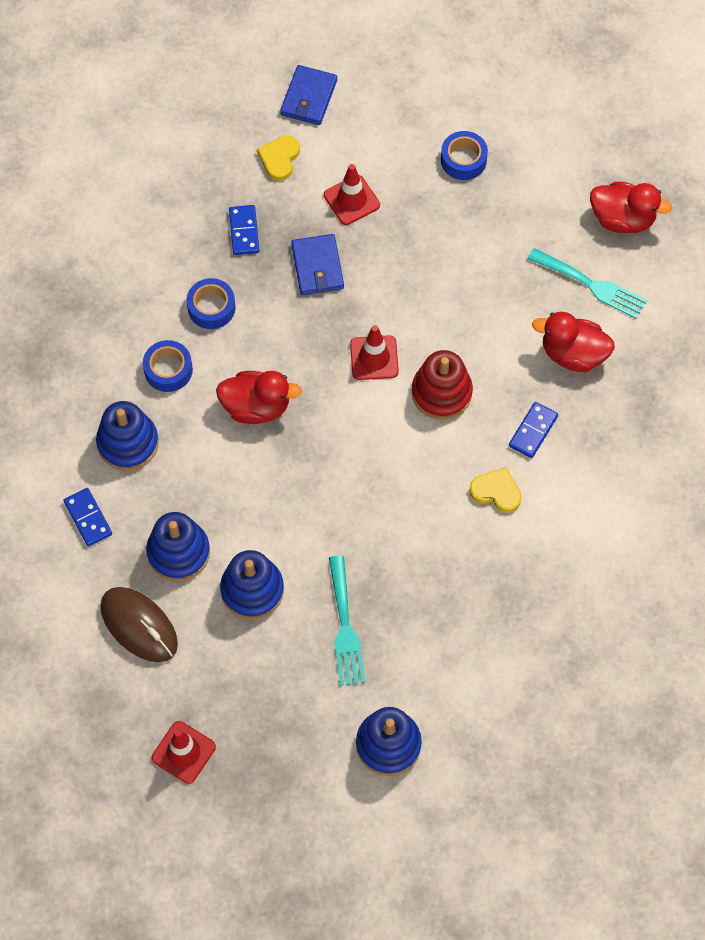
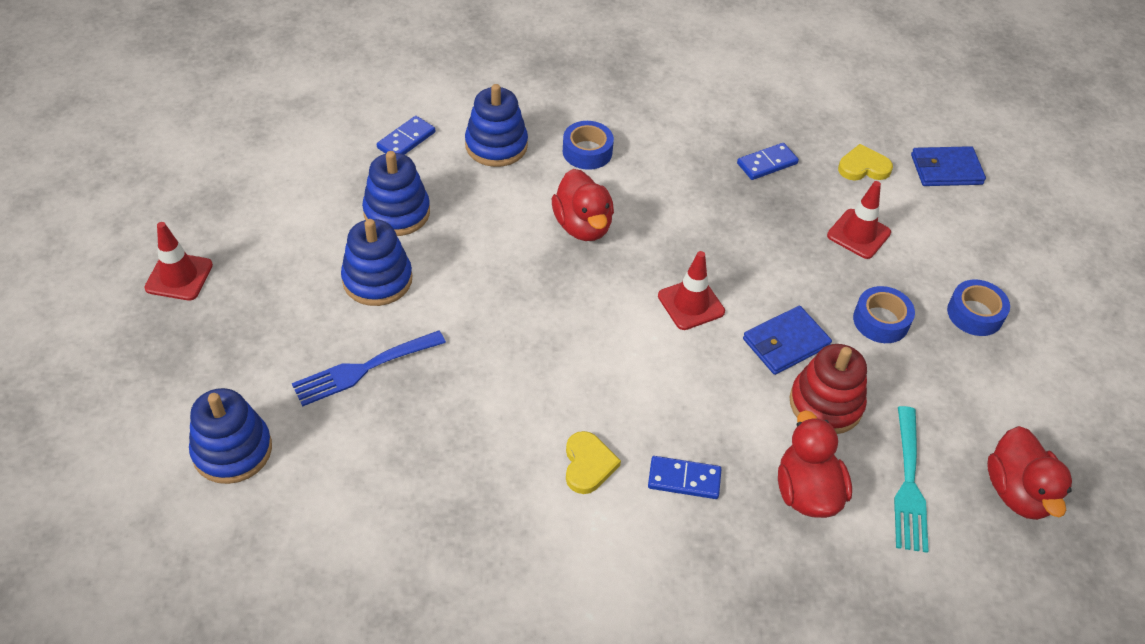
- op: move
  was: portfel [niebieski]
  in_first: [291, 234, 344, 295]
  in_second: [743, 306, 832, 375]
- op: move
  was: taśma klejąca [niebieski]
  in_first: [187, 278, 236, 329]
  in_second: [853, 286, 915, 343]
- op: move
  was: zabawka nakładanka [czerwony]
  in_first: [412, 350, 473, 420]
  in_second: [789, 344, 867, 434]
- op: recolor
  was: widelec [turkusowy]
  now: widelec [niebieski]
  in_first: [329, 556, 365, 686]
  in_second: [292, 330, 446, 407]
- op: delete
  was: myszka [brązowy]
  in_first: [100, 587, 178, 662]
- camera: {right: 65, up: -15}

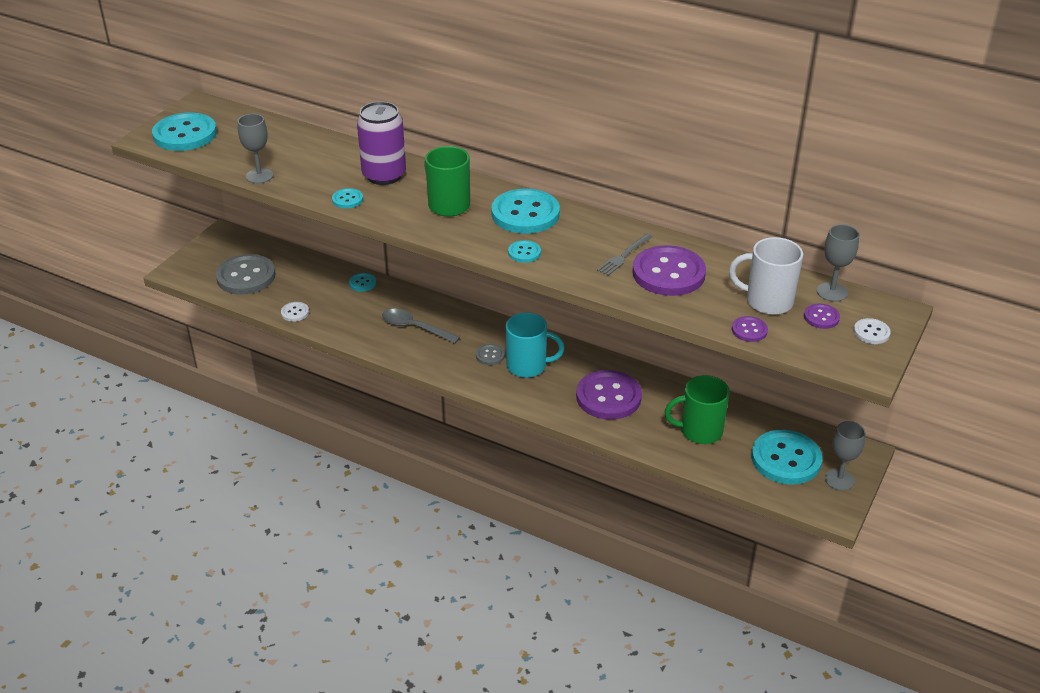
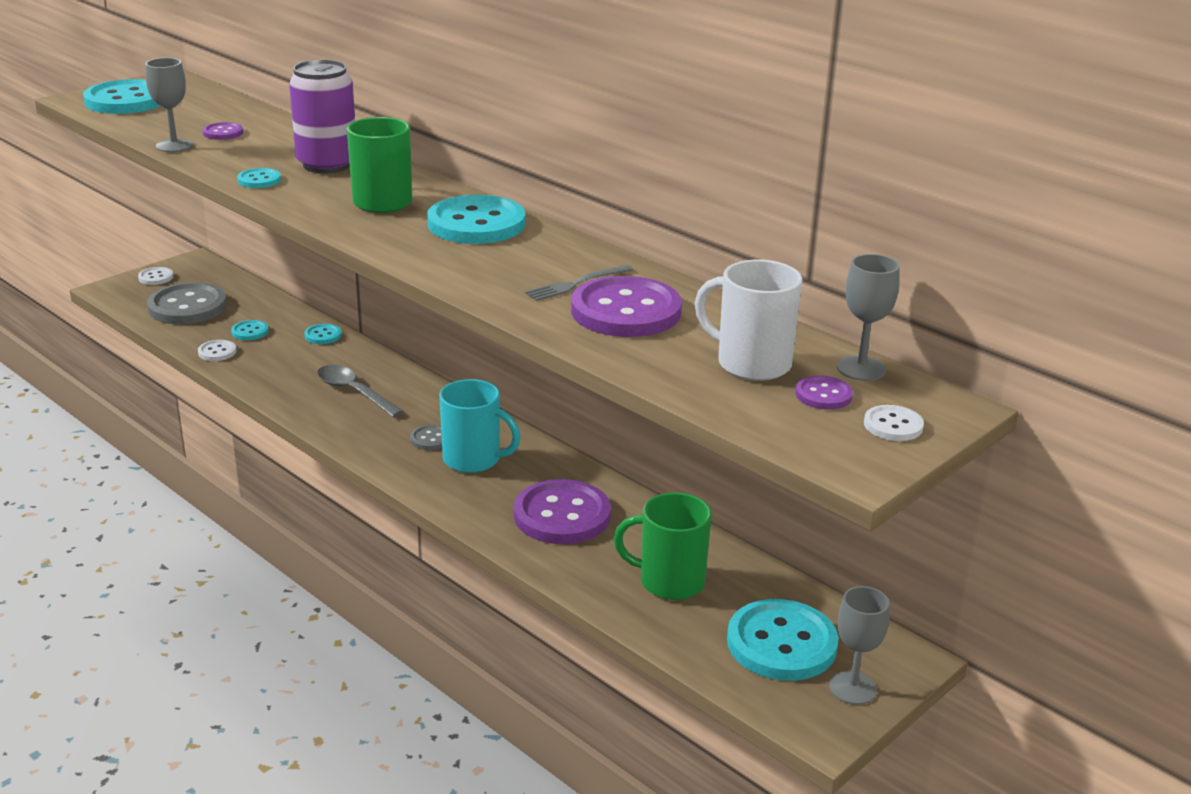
- op: move
  was: guzik [turkusowy]
  in_first: [508, 240, 541, 263]
  in_second: [231, 320, 269, 340]
- op: move
  was: guzik [fioletowy]
  in_first: [732, 316, 768, 342]
  in_second: [203, 122, 243, 140]
- op: insert
  now: guzik [biały]
  in_second: [138, 267, 174, 285]
- camera: {right: 15, up: -10}

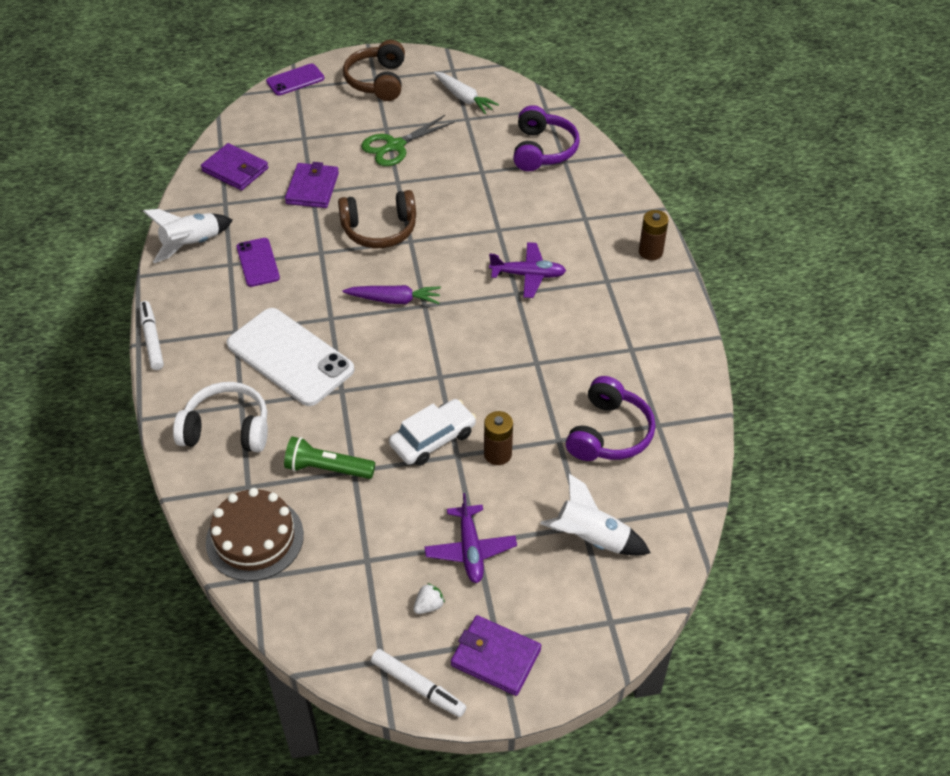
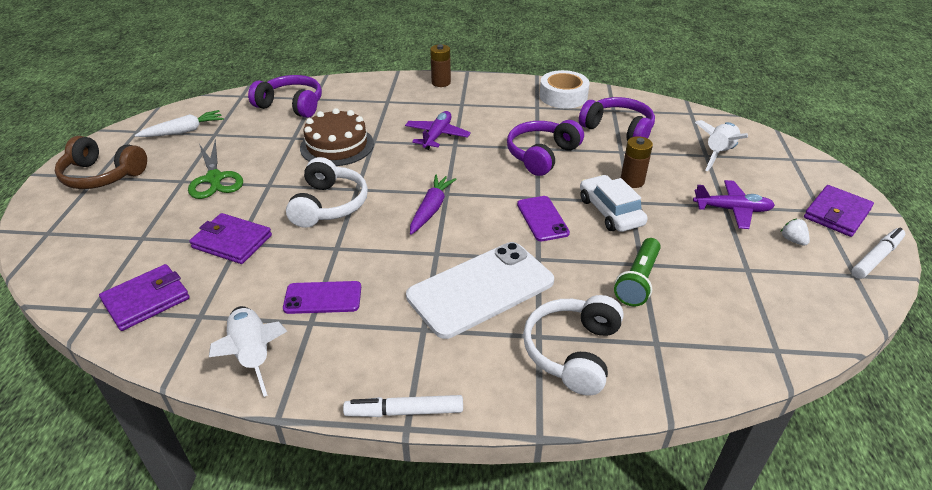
- op: move
  was: telefon [fioletowy]
  in_first: [266, 63, 324, 95]
  in_second: [517, 196, 570, 241]
- op: recolor
  was: słuchawki [brązowy]
  now: słuchawki [biały]
  in_first: [338, 190, 416, 248]
  in_second: [286, 157, 368, 228]
- op: move
  was: tort [brązowy]
  in_first: [206, 488, 304, 581]
  in_second: [300, 108, 374, 166]
- op: insert
  now: taśma klejąca [biały]
  in_second: [540, 70, 590, 109]
- op: insert
  now: słuchawki [fioletowy]
  in_second: [507, 120, 584, 176]
- camera: {right: -75, up: -10}

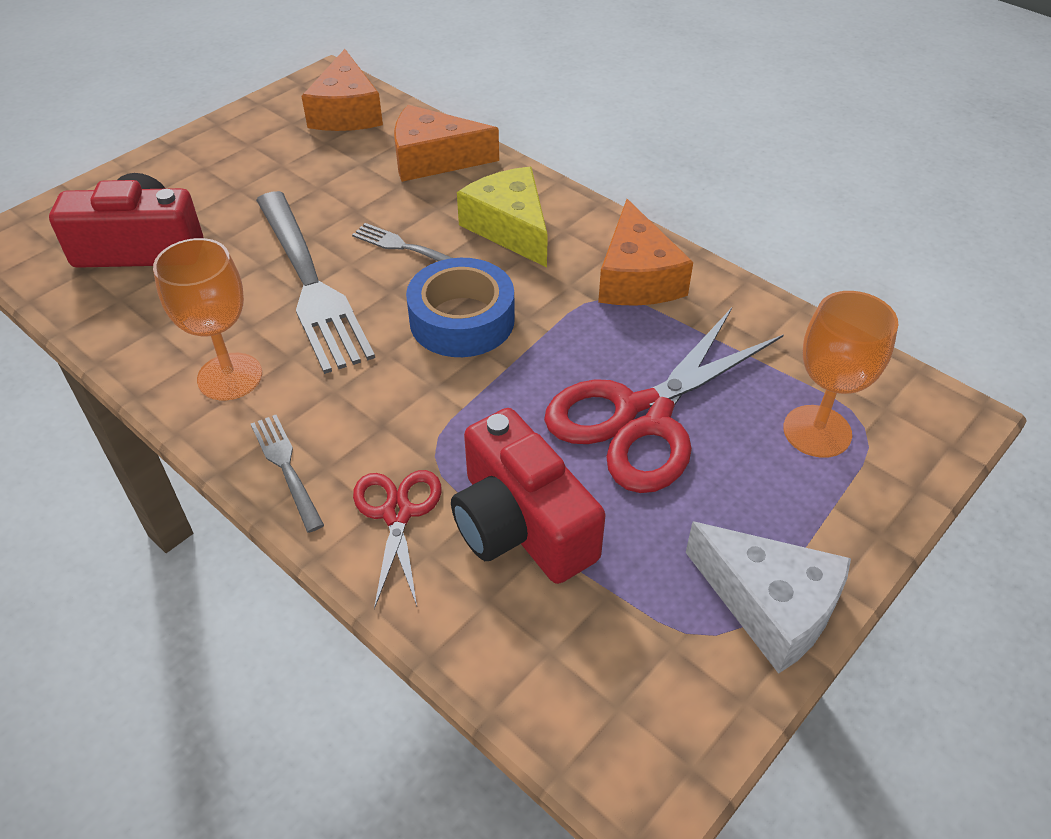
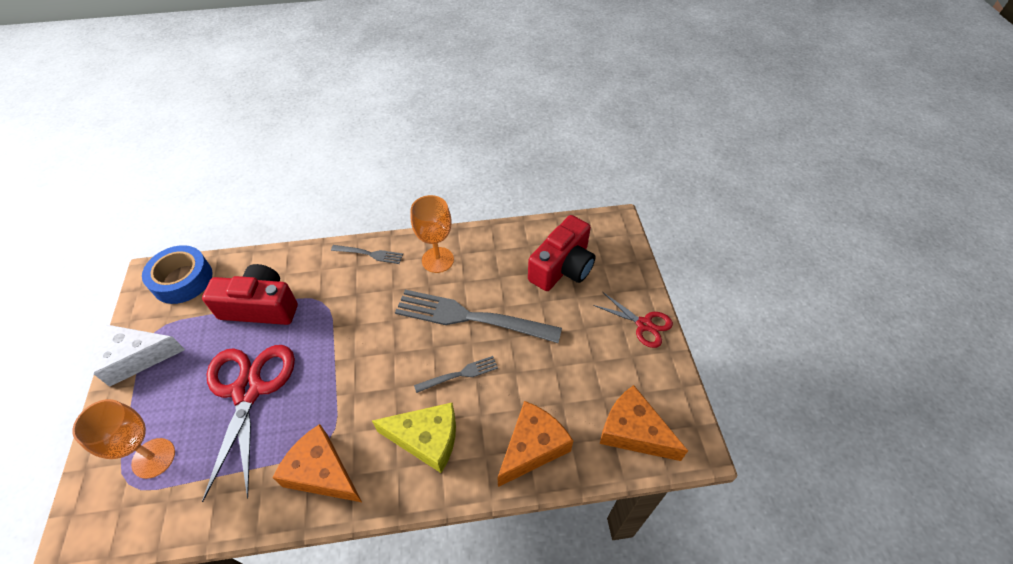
- op: move
  was: taśma klejąca [niebieski]
  in_first: [406, 258, 515, 357]
  in_second: [142, 245, 213, 304]
- op: move
  was: nożyczki [czerwony]
  in_first: [353, 470, 442, 609]
  in_second: [593, 292, 673, 348]
- camera: {right: 130, up: 5}

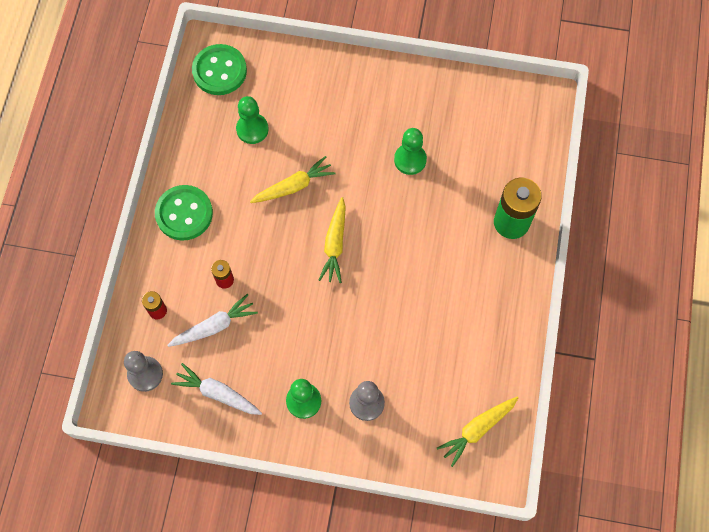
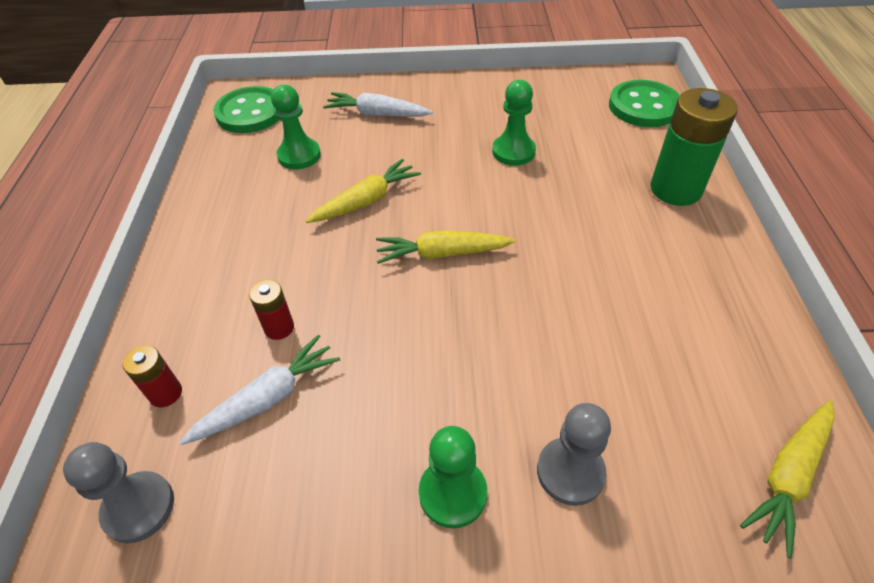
- op: move
  was: guzik [zielony]
  in_first: [155, 185, 213, 241]
  in_second: [609, 80, 680, 127]
- op: rotate
  was: marchewka [żółty]
  in_first: [319, 197, 346, 283]
  in_second: [376, 230, 516, 264]
  clockwise: 90
- op: move
  was: marchewka [biały]
  in_first: [171, 363, 262, 415]
  in_second: [323, 92, 433, 117]
- camera: {right: -10, up: -20}

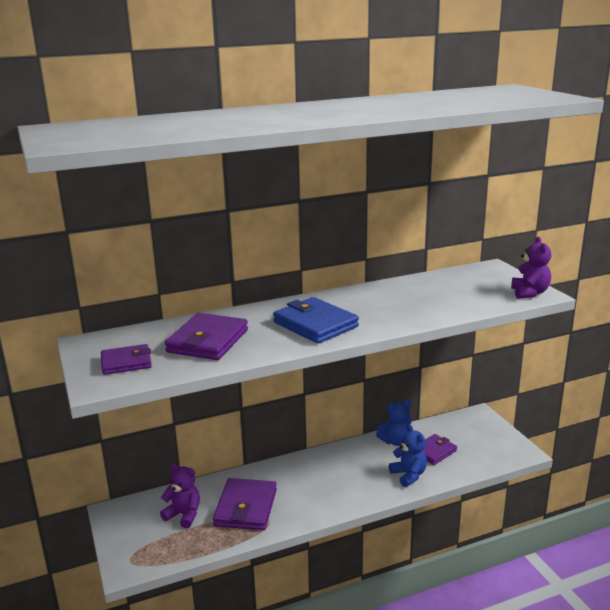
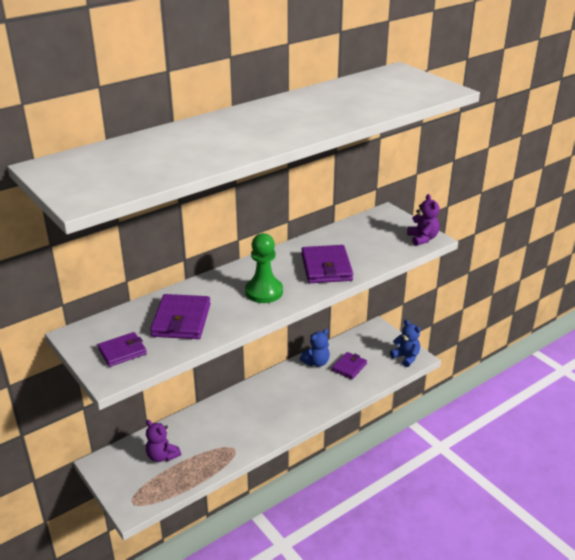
- op: replace
  was: portfel [niebieski]
  now: pionek [zielony]
  in_first: [273, 297, 359, 344]
  in_second: [245, 233, 283, 303]
- op: move
  was: miś [niebieski]
  in_first: [389, 424, 427, 487]
  in_second: [390, 320, 421, 367]
- op: rotate
  was: miś [fioletowy]
  in_first: [160, 463, 200, 528]
  in_second: [146, 420, 181, 462]
  clockwise: -150
- op: move
  was: portfel [fioletowy]
  in_first: [213, 478, 277, 530]
  in_second: [301, 245, 353, 283]
- camera: {right: -15, up: 10}

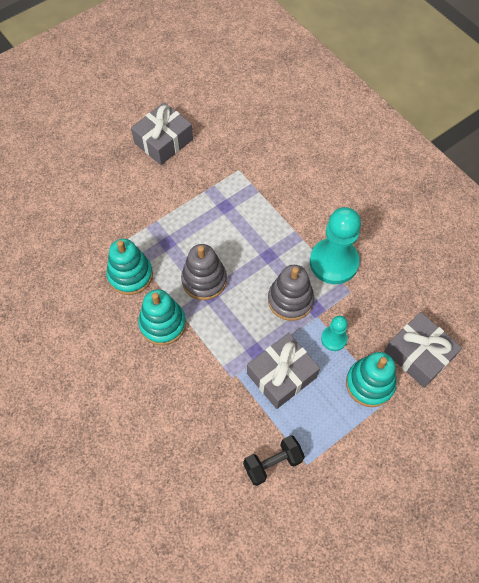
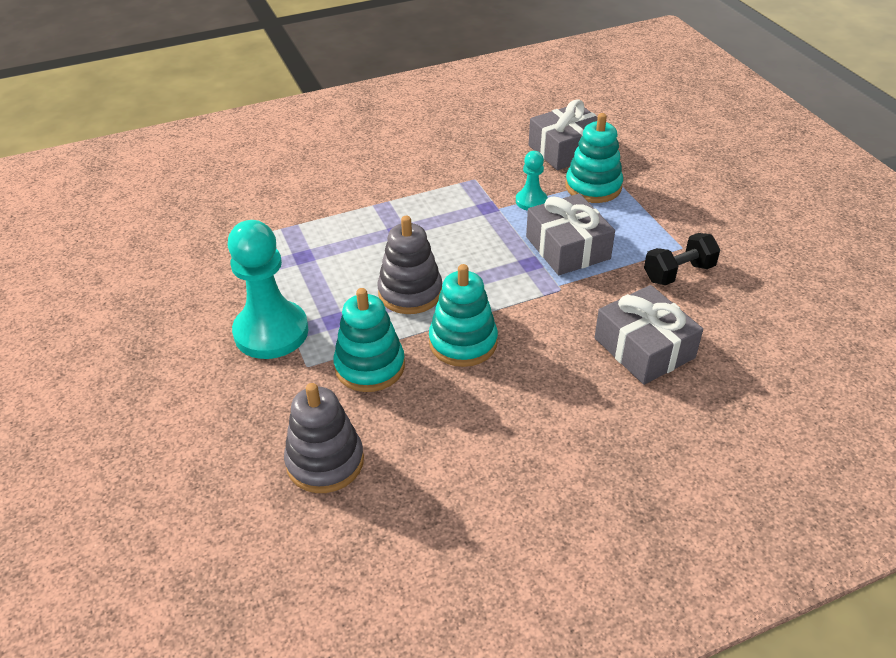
- op: move
  was: prezent [szary]
  in_first: [131, 102, 193, 165]
  in_second: [594, 285, 703, 385]
- op: move
  was: pionek [turkusowy]
  in_first: [310, 207, 361, 284]
  in_second: [228, 220, 308, 359]
- op: move
  was: zabawka nakładanka [szary]
  in_first: [268, 265, 314, 321]
  in_second: [284, 383, 364, 493]
- op: rotate
  was: hantel [czarny]
  in_first: [243, 435, 305, 486]
  in_second: [644, 233, 720, 285]
  clockwise: 75
- camera: {right: -75, up: -20}

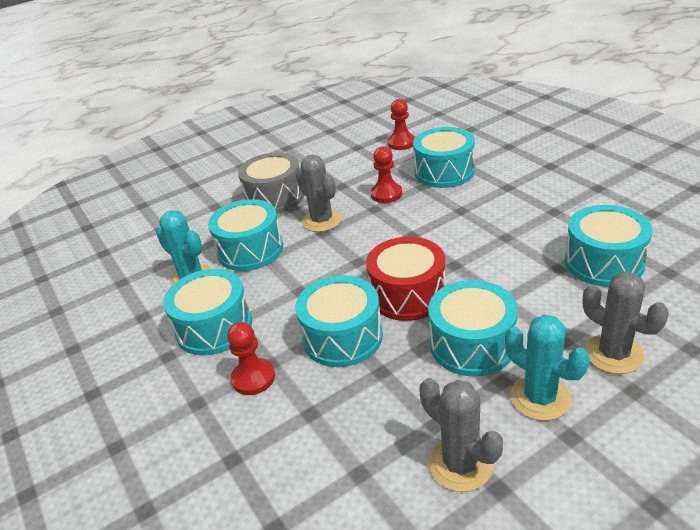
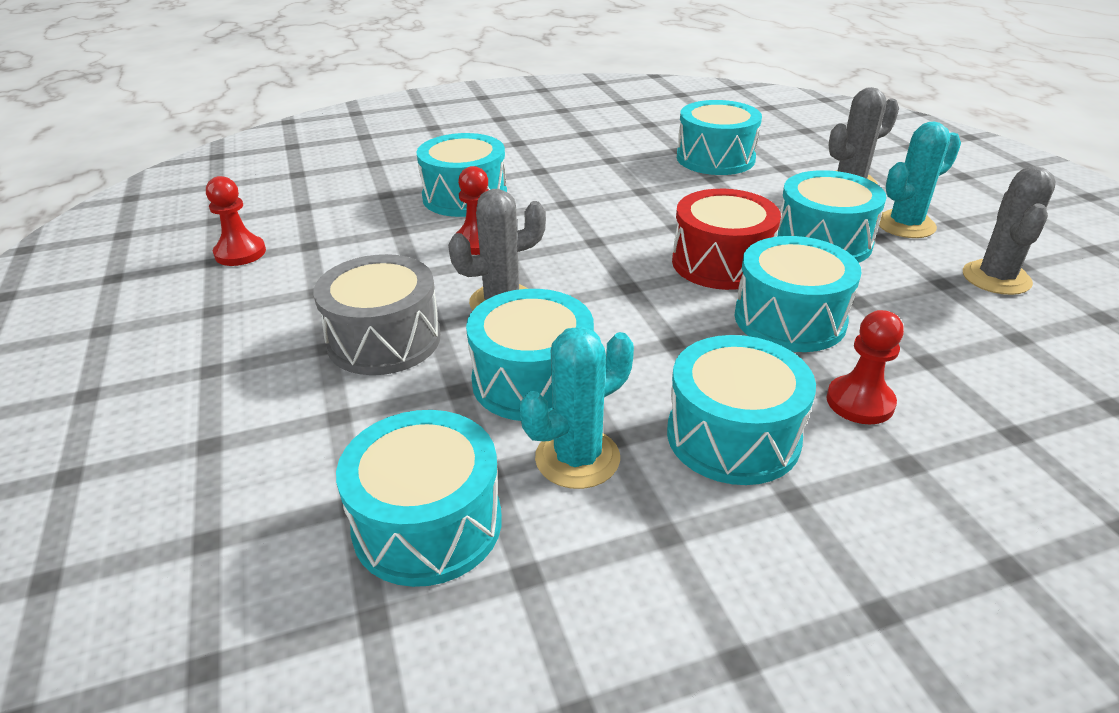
- op: move
  was: pionek [czerwony]
  in_first: [387, 99, 415, 150]
  in_second: [206, 176, 266, 266]
- op: rotate
  was: kaktus [szary]
  in_first: [419, 378, 503, 492]
  in_second: [963, 166, 1056, 295]
  clockwise: -45
- op: insert
  now: bęben [turkusowy]
  in_second: [336, 410, 502, 587]
- camera: {right: -80, up: 0}

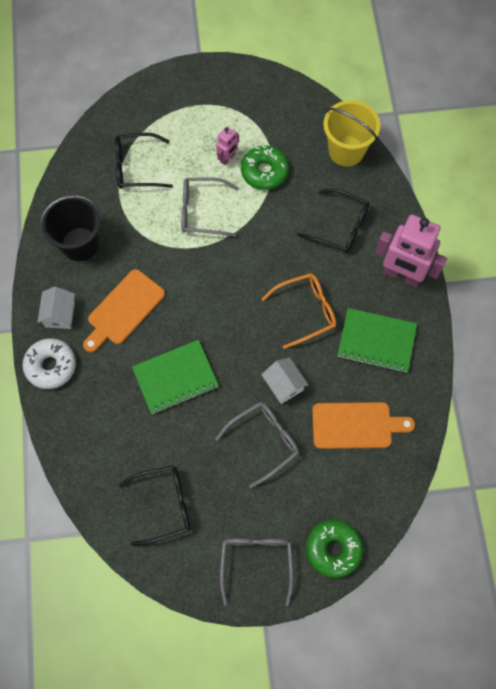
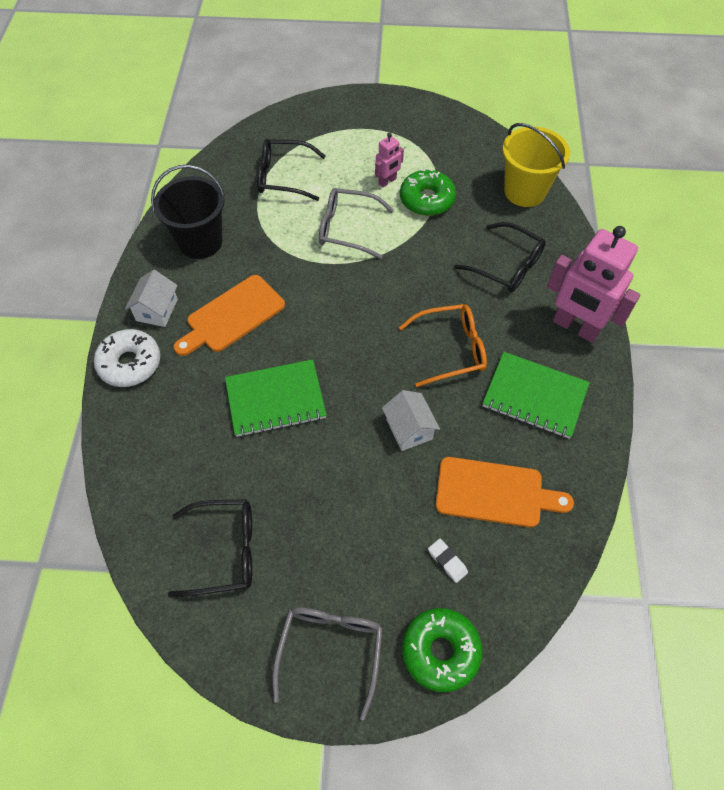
- op: delete
  was: okulary [szary]
  in_first: [215, 402, 299, 488]
- op: insert
  now: gumka do mazania [biały]
  in_second: [428, 539, 468, 583]
- camera: {right: 10, up: -10}

